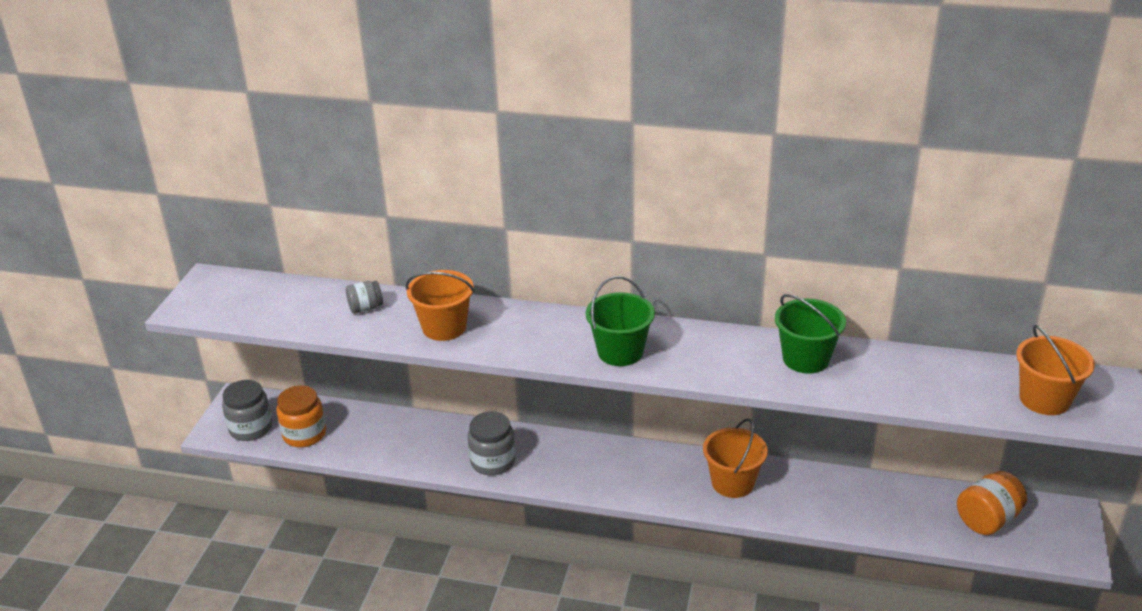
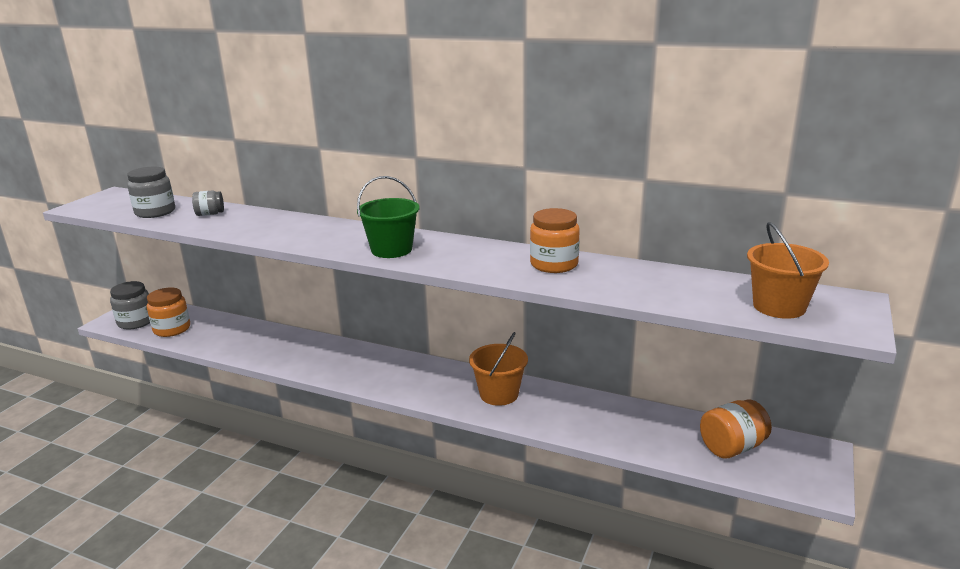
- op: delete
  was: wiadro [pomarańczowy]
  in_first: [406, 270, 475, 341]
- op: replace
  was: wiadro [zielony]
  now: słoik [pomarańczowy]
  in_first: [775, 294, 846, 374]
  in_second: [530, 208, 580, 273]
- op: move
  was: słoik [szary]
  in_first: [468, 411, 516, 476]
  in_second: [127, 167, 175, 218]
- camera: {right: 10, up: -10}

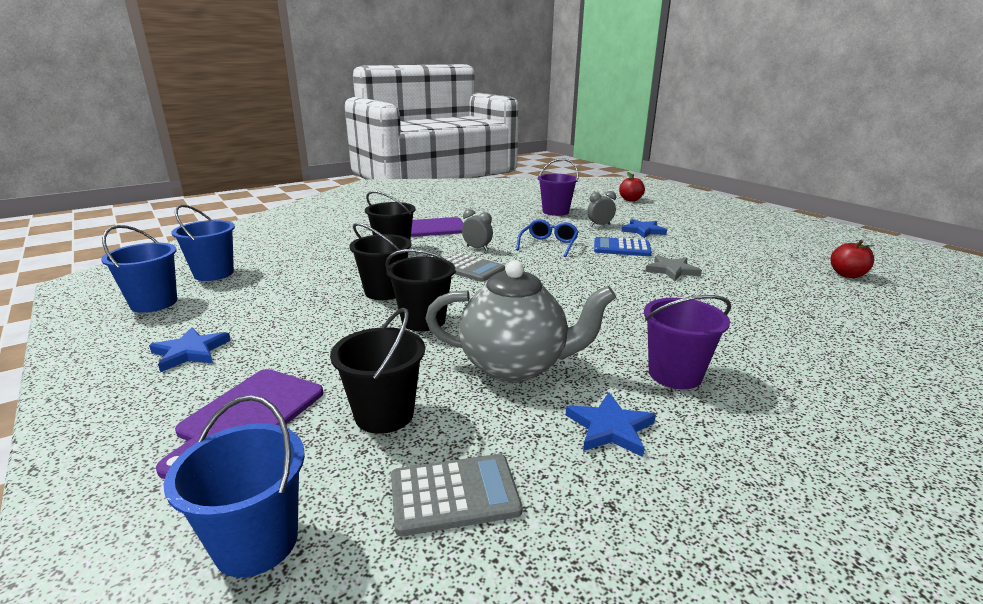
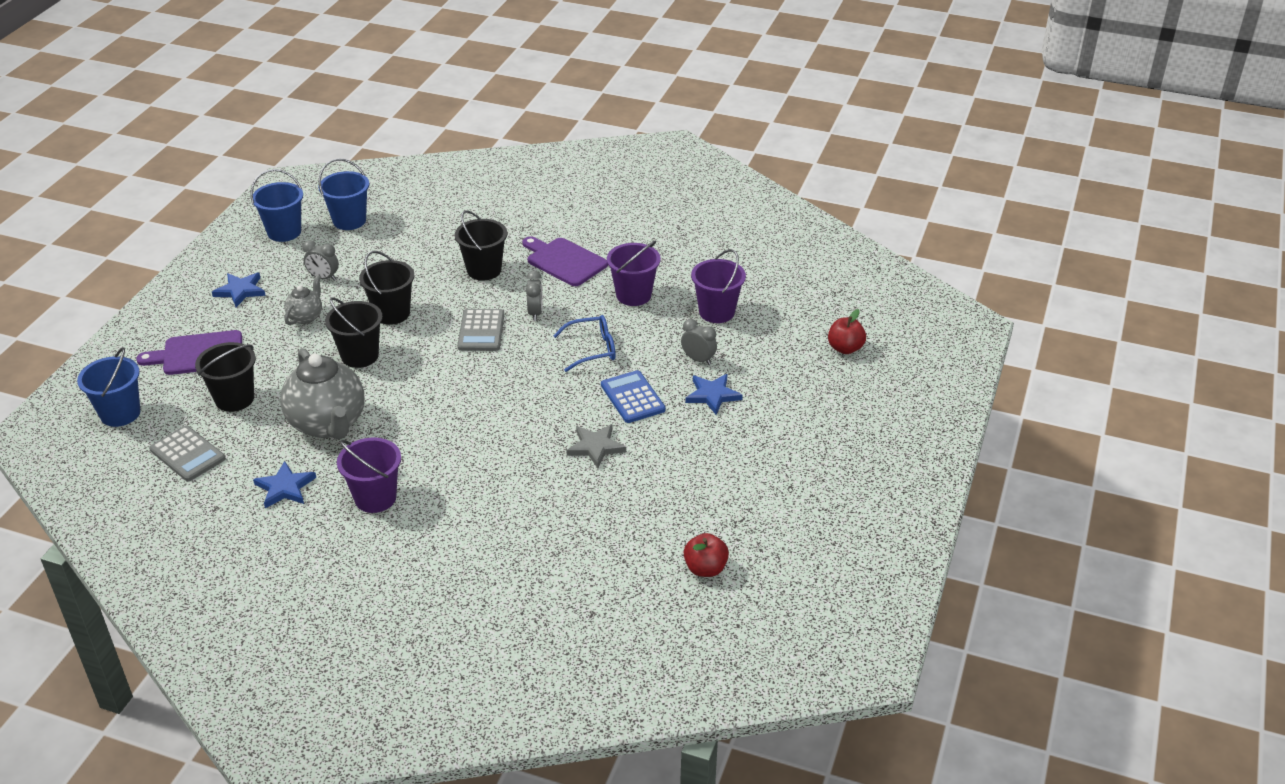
- op: insert
  now: budzik [szary]
  in_second: [302, 240, 339, 281]
- op: insert
  now: wiadro [fioletowy]
  in_second: [607, 240, 661, 306]
- op: insert
  now: imbryk [szary]
  in_second: [284, 275, 322, 325]
- camera: {right: 55, up: 15}

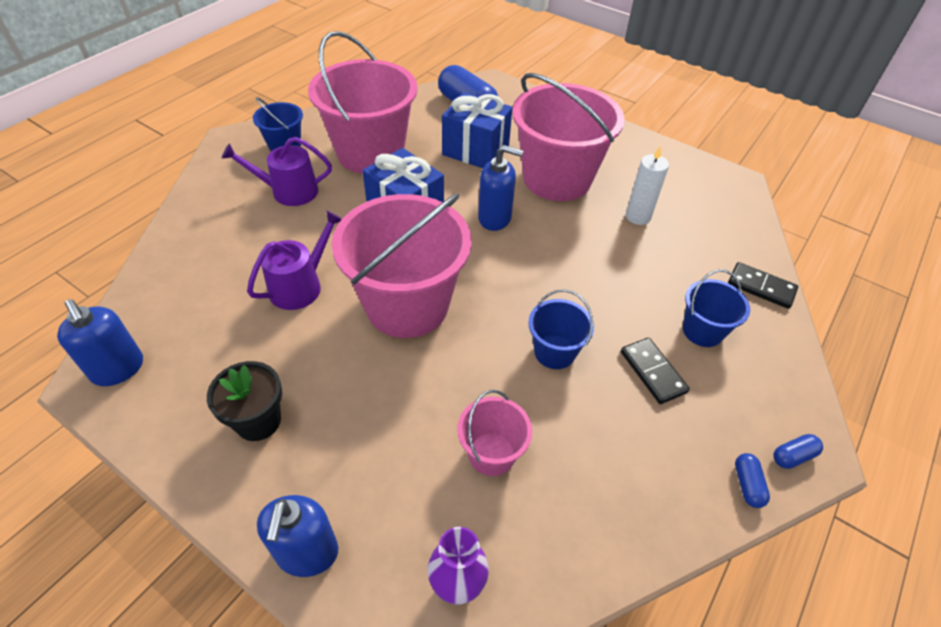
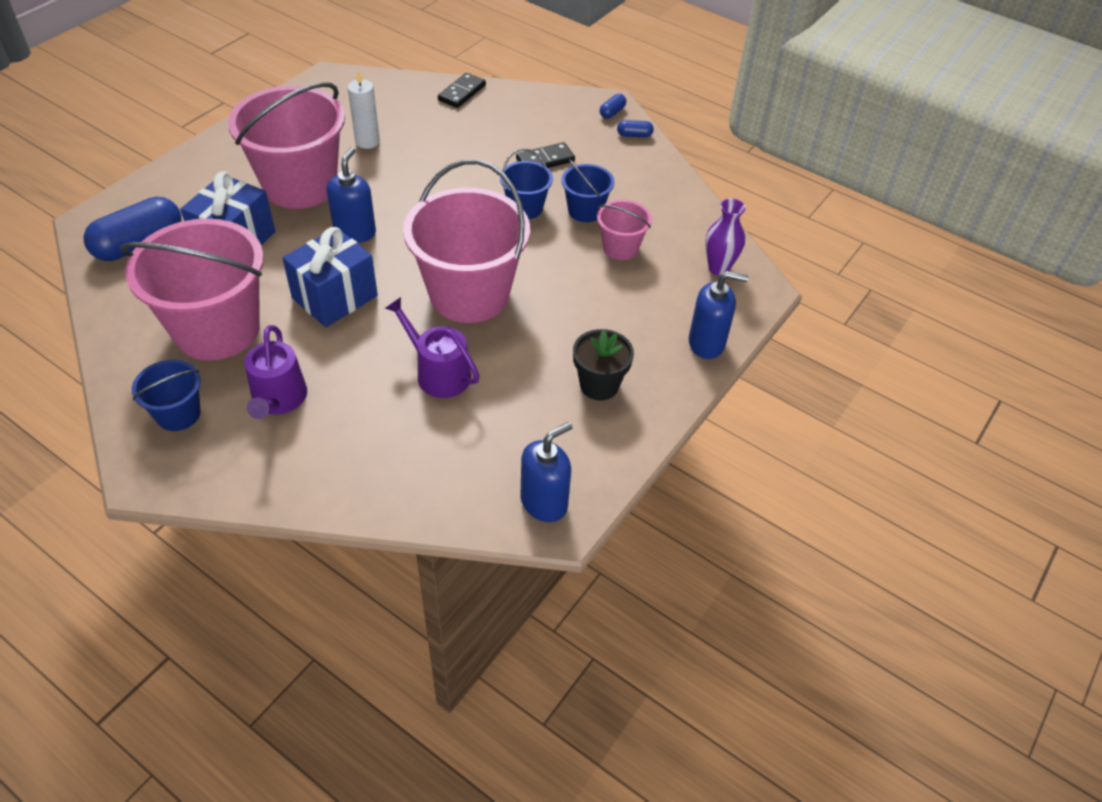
- op: move
  was: wiadro [niebieski]
  in_first: [683, 269, 750, 347]
  in_second: [561, 159, 614, 222]
- op: rotate
  was: kapsułka [niebieski]
  in_first: [773, 434, 823, 469]
  in_second: [600, 94, 626, 119]
  clockwise: 60
- camera: {right: -90, up: 0}

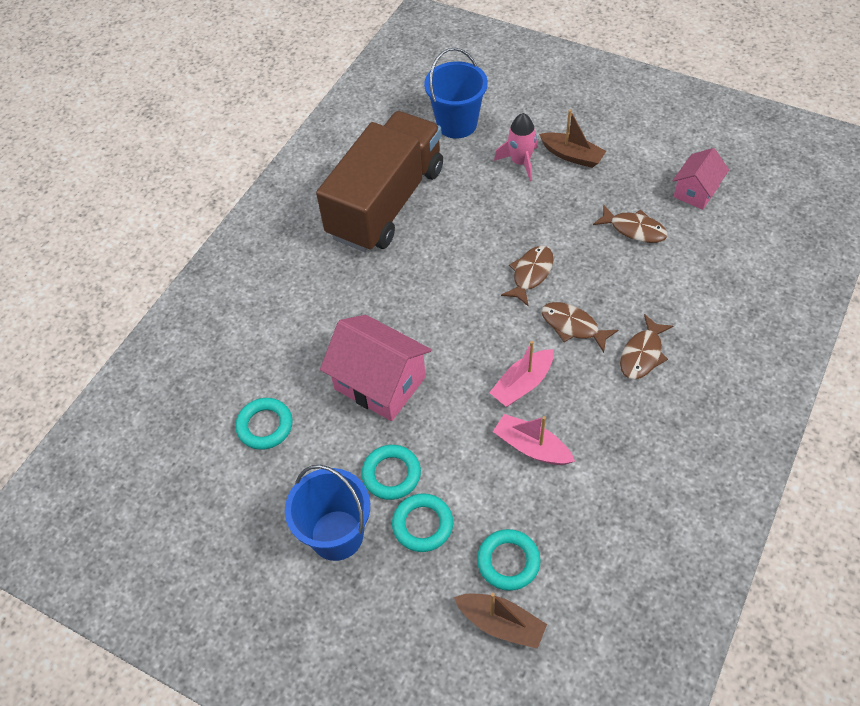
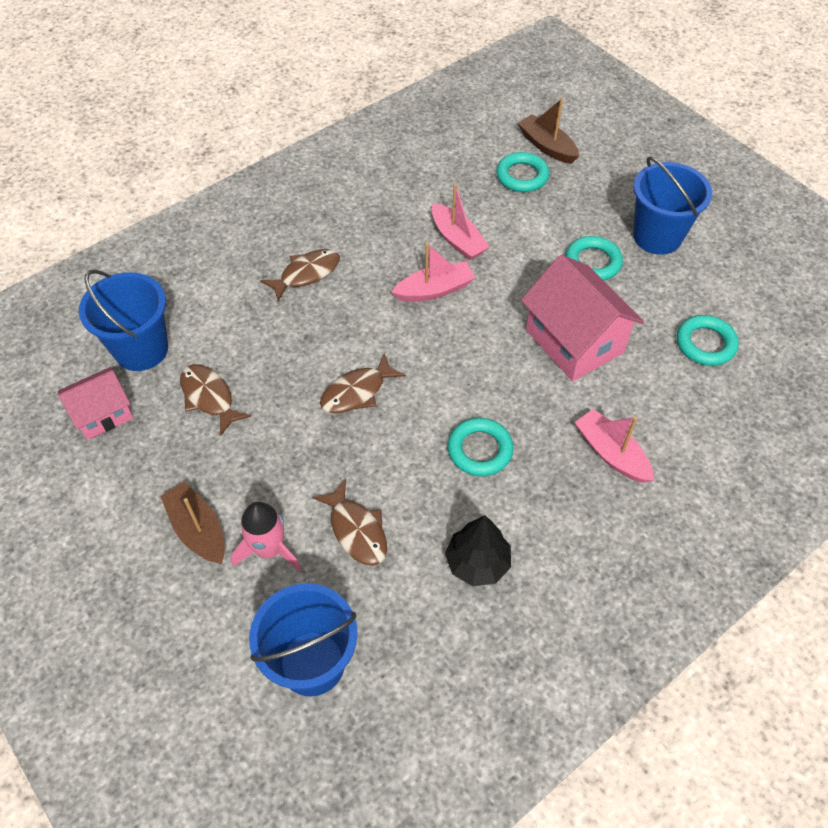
- op: replace
  was: ciężarówka [brązowy]
  now: drzewko [czarny]
  in_first: [316, 111, 443, 252]
  in_second: [445, 515, 511, 586]
- op: move
  was: ryba [brązowy]
  in_first: [541, 302, 618, 353]
  in_second: [312, 479, 387, 566]
- op: move
  was: pierścień [turkusowy]
  in_first: [392, 493, 453, 552]
  in_second: [448, 418, 514, 476]
- op: insert
  now: wiadro [niebieski]
  in_second: [79, 270, 168, 371]
- op: insert
  now: łódka [różowy]
  in_second: [575, 409, 654, 483]
- camera: {right: -160, up: 0}

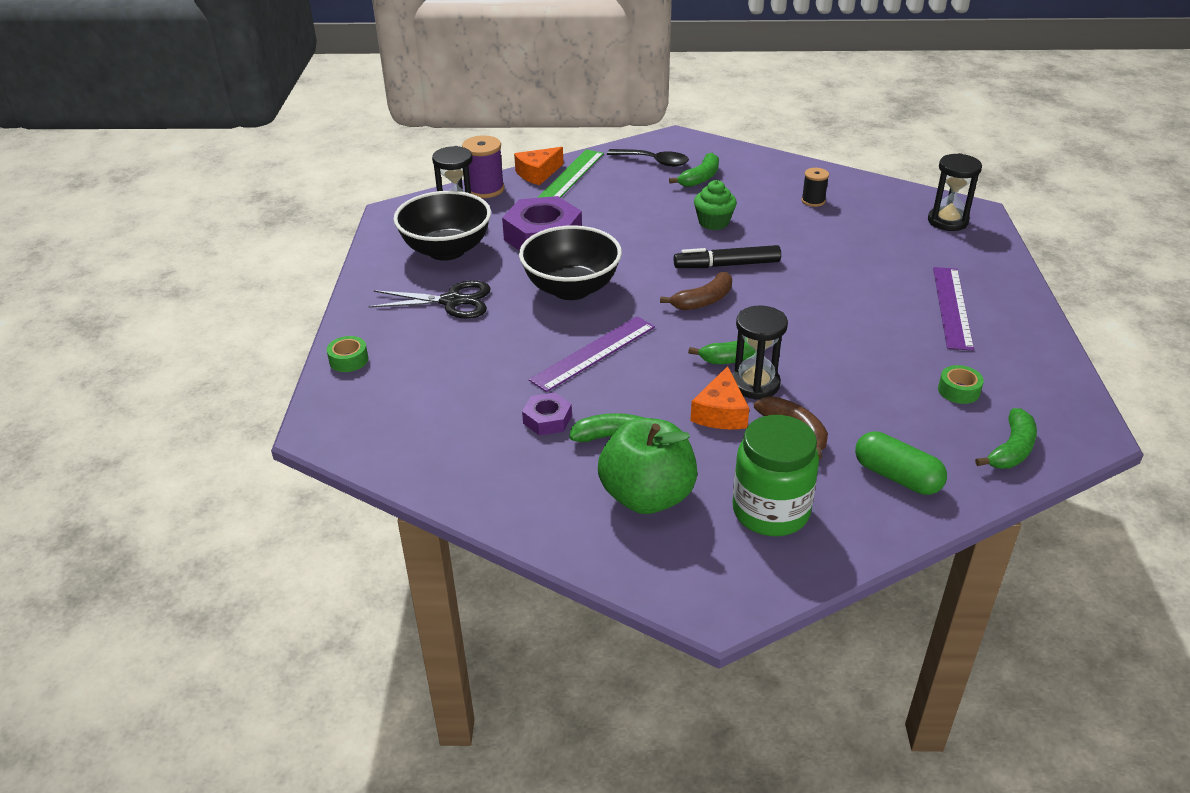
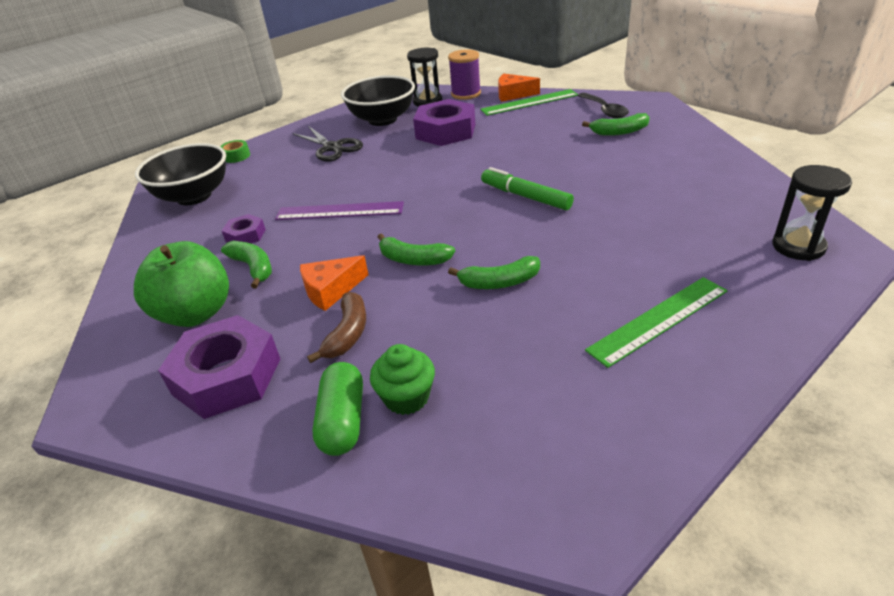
- op: delete
  was: szpulka [czarny]
  in_first: [801, 168, 829, 207]
- op: move
  was: muffinka [zielony]
  in_first: [694, 180, 737, 230]
  in_second: [370, 344, 435, 415]
- op: move
  was: miska [czarny]
  in_first: [519, 225, 622, 300]
  in_second: [135, 143, 226, 205]
- op: recolor
  was: flamaster [czarny]
  now: flamaster [zielony]
  in_first: [674, 245, 781, 268]
  in_second: [481, 167, 574, 210]
- op: recolor
  was: linijka [fioletowy]
  now: linijka [zielony]
  in_first: [933, 267, 974, 351]
  in_second: [585, 277, 727, 368]
- op: delete
  was: banan [brązowy]
  in_first: [660, 272, 732, 310]
- op: delete
  was: klepsydra [czarny]
  in_first: [732, 306, 788, 400]
- op: delete
  was: taśma klejąca [zielony]
  in_first: [938, 365, 984, 404]
- op: move
  was: banan [zielony]
  in_first: [975, 408, 1037, 469]
  in_second: [448, 256, 540, 289]
- op: replace
  was: słoik [zielony]
  now: nakrętka [fioletowy]
  in_first: [732, 415, 819, 536]
  in_second: [158, 315, 280, 419]
- camera: {right: 50, up: 0}

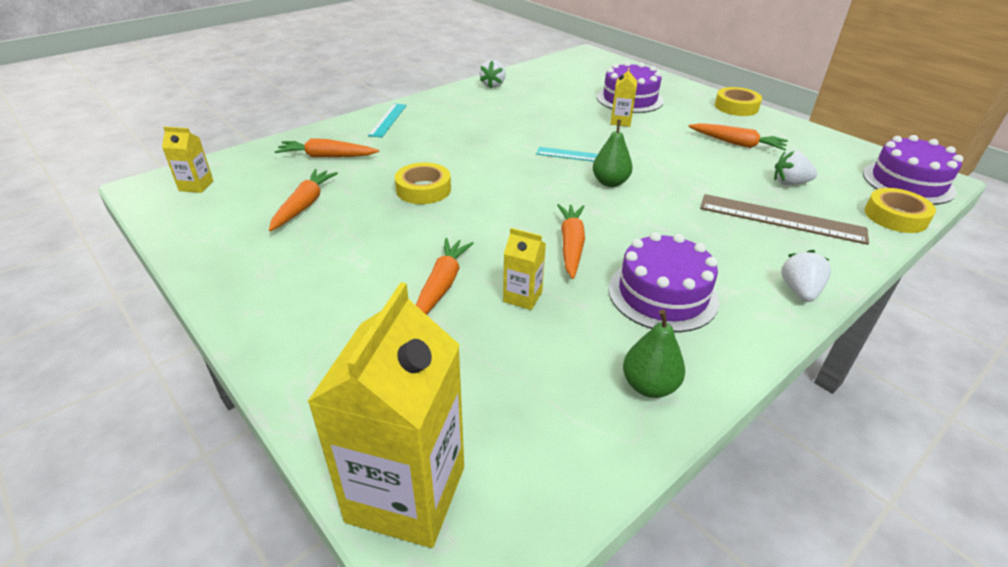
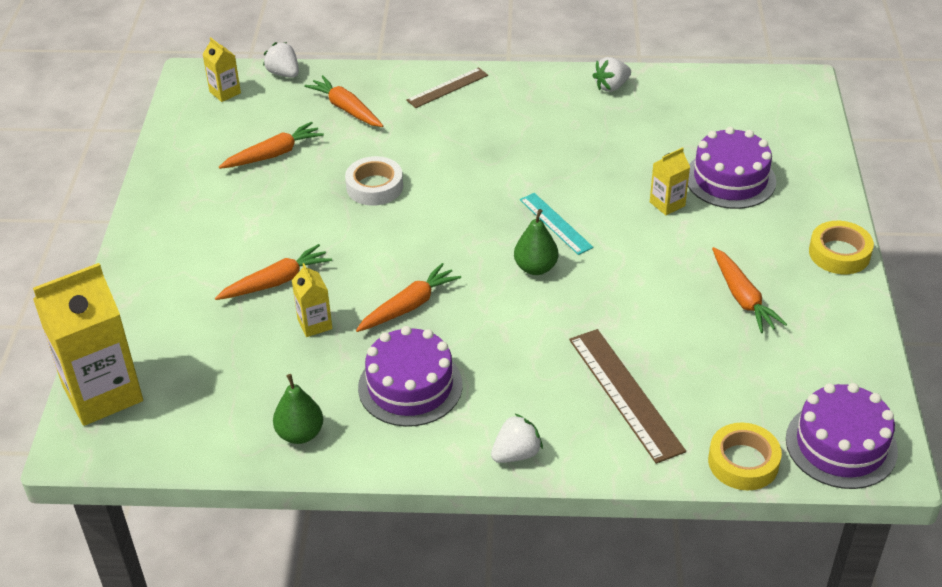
- op: recolor
  was: linijka [turkusowy]
  now: linijka [brązowy]
  in_first: [368, 104, 407, 138]
  in_second: [406, 67, 488, 108]
- op: move
  was: truskawka [biały]
  in_first: [774, 151, 817, 186]
  in_second: [263, 42, 299, 78]
- op: recolor
  was: taśma klejąca [żółty]
  now: taśma klejąca [biały]
  in_first: [395, 162, 451, 204]
  in_second: [345, 156, 403, 206]
- camera: {right: 45, up: 5}

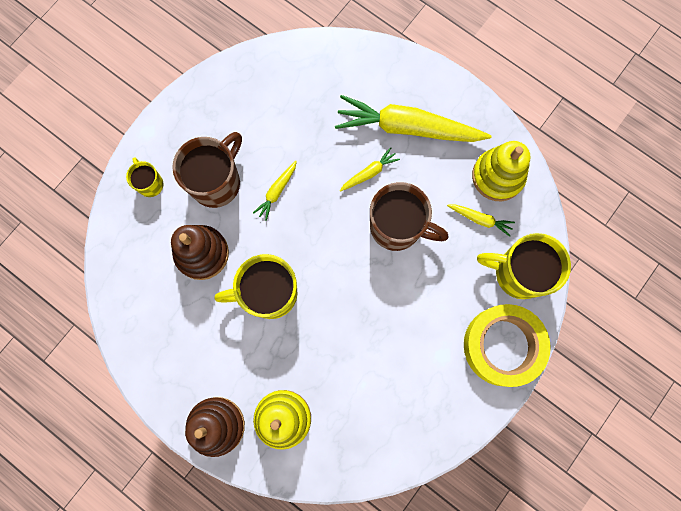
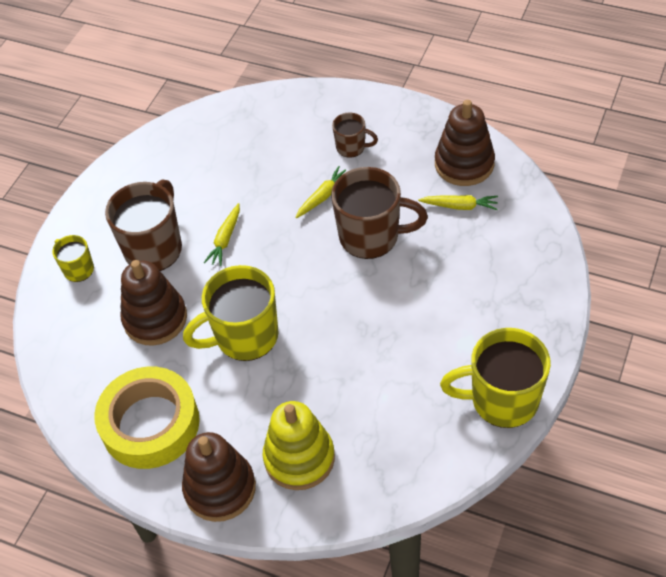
- op: replace
  was: marchewka [żółty]
  now: kubek [brązowy]
  in_first: [335, 95, 492, 142]
  in_second: [332, 113, 378, 158]
- op: recolor
  was: zabawka nakładanka [żółty]
  now: zabawka nakładanka [brązowy]
  in_first: [472, 141, 531, 201]
  in_second: [435, 100, 495, 186]
- op: move
  was: kubek [żółty]
  in_first: [477, 233, 571, 299]
  in_second: [440, 328, 551, 428]
- op: move
  was: taśma klejąca [żółty]
  in_first: [464, 304, 551, 387]
  in_second: [94, 367, 200, 469]
- camera: {right: -10, up: -25}

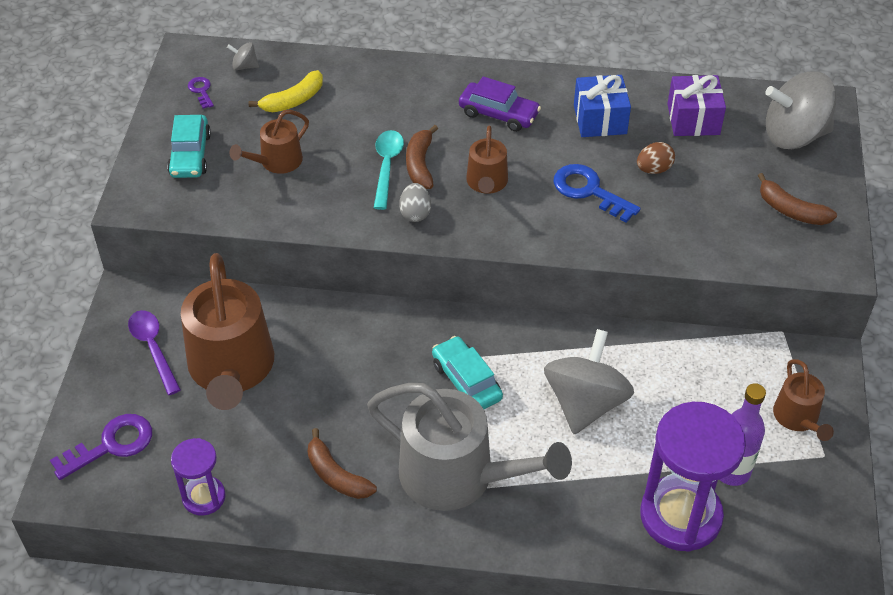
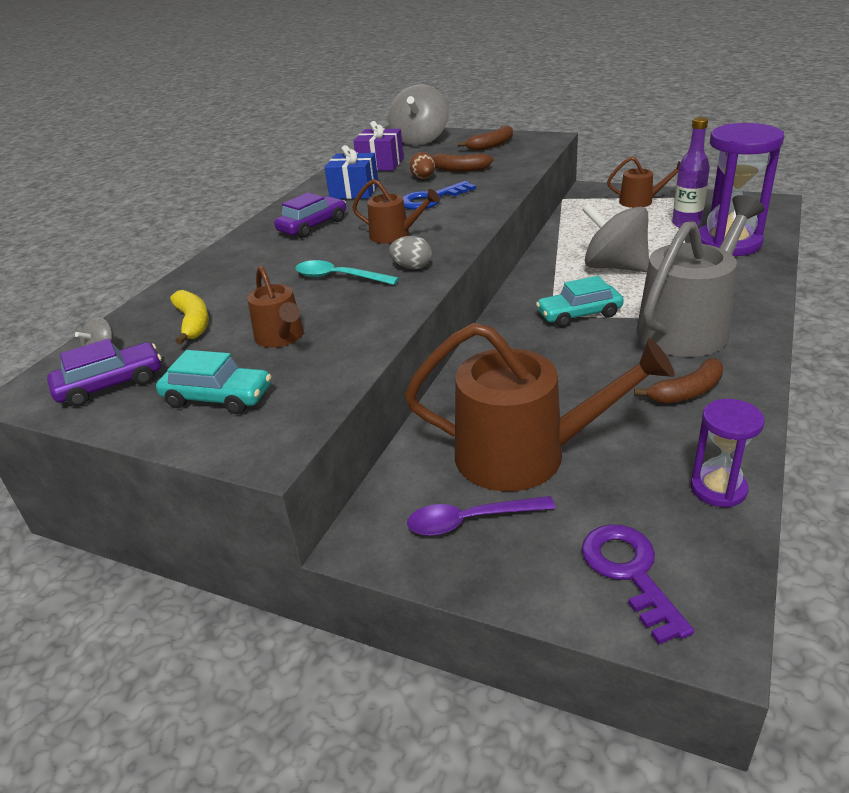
- op: replace
  was: klucz [fioletowy]
  now: samochód [fioletowy]
  in_first: [188, 77, 214, 109]
  in_second: [47, 339, 162, 407]
- op: move
  was: banan [brązowy]
  in_first: [406, 125, 438, 189]
  in_second: [432, 153, 494, 172]
- camera: {right: -70, up: -15}

